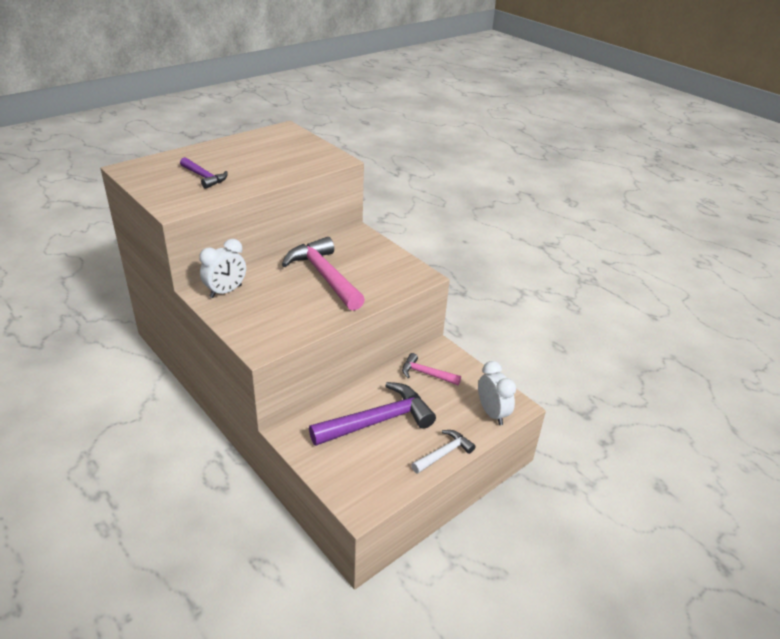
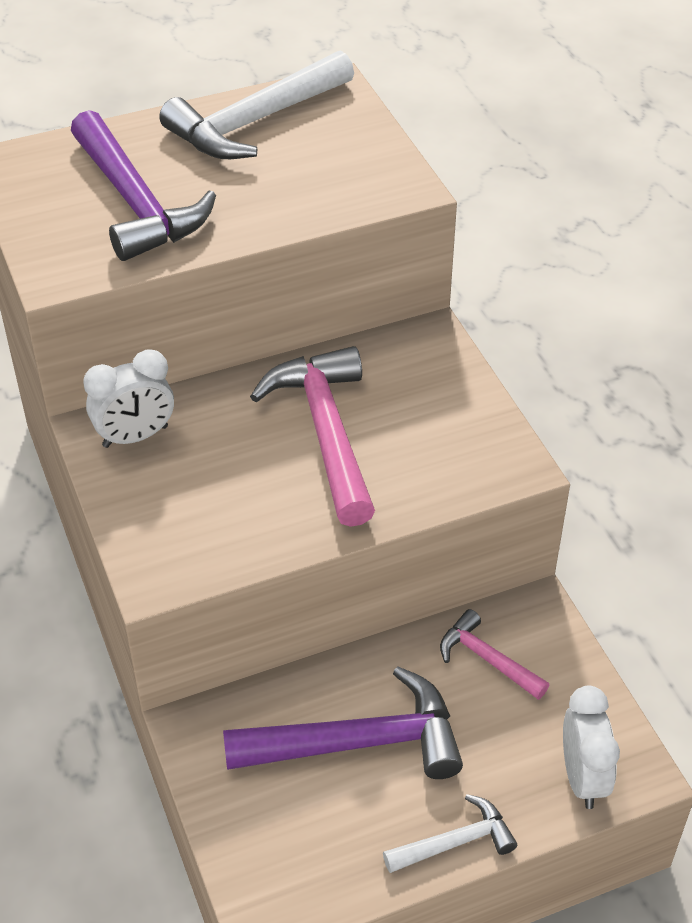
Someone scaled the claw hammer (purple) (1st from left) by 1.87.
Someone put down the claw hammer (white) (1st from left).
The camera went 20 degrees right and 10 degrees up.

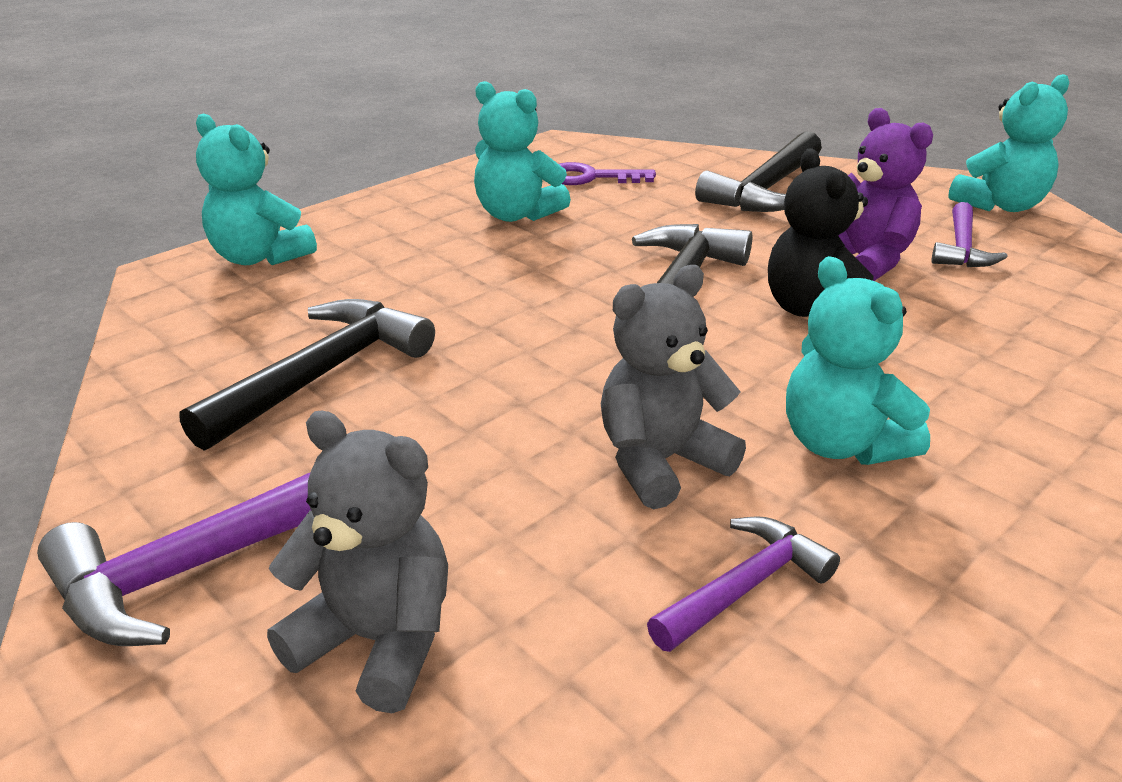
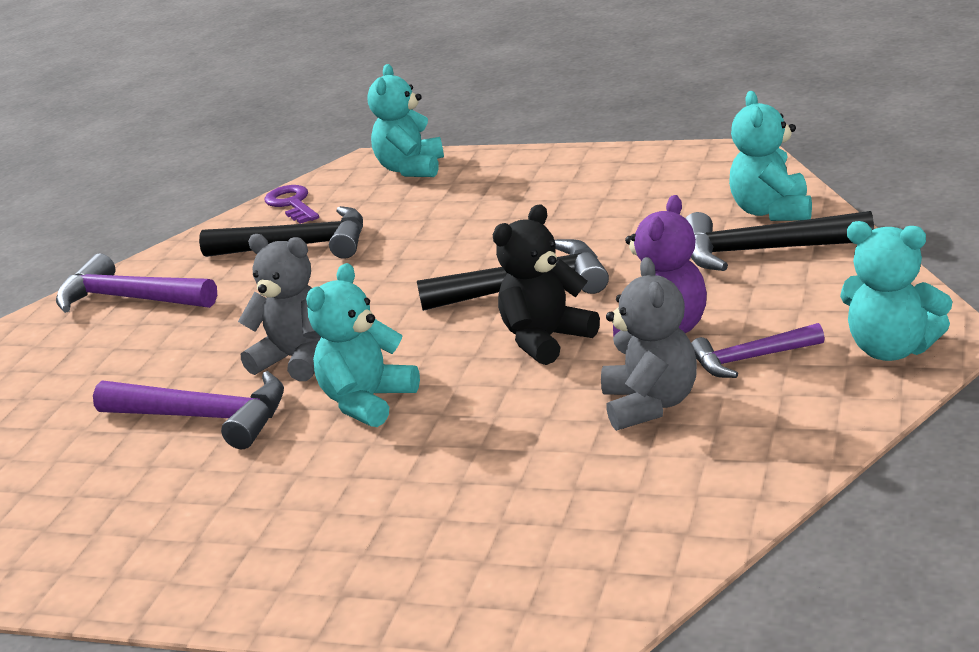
Someone scaled the claw hammer (purple) (2nd from left) by 1.64.
Someone carried the latchkey (purple).
Someone carried the stuffed bear (grey) (1st from left in the first image).
Someone carried the stuffed bear (aqua) (2nd from left in the first image).
The camera went 65 degrees right and 5 degrees down.

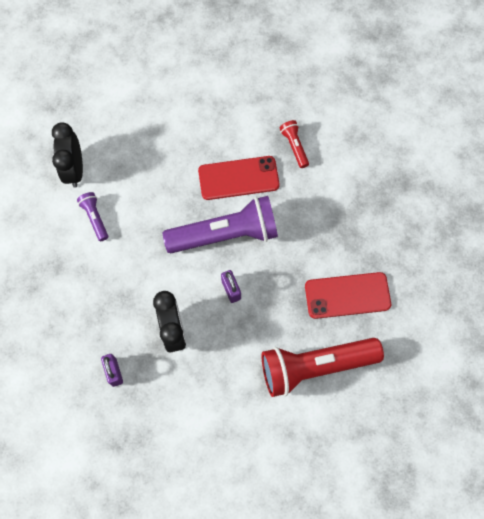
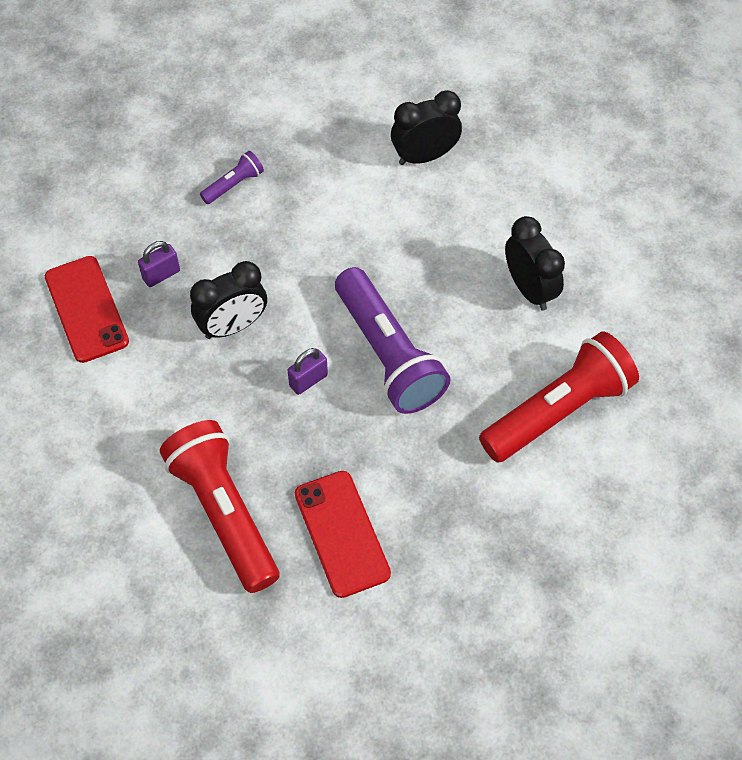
Someone carried the phone (red) (1st from left).
Someone carried the torch (purple) (1st from left).
Someone scaled the torch (red) (1st from left in the first image) by 2.24.
Someone put down the bedside clock (jet-black) (3rd from left).
The camera went 75 degrees right and 10 degrees down.

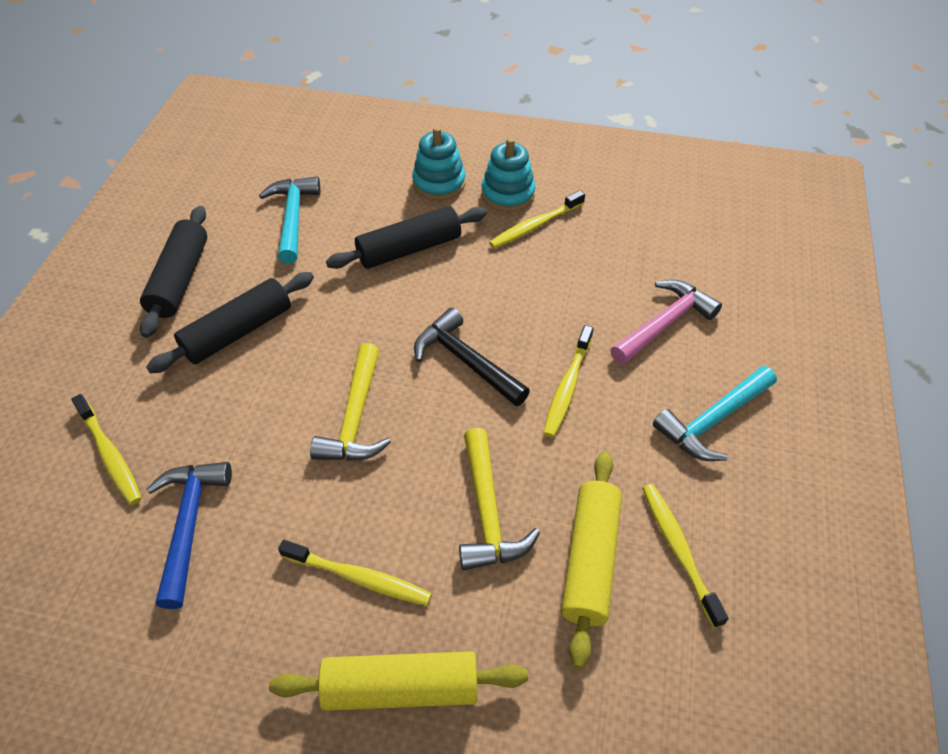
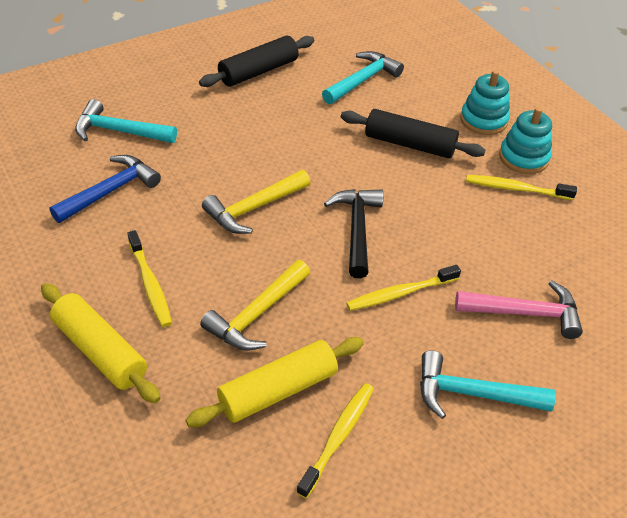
Someone swapped the dental brush (golden) (1st from left) for the claw hammer (aqua) (1st from left).
Someone took away the pastry roller (jet-black) (2nd from left).
The camera went 45 degrees right and 5 degrees down.

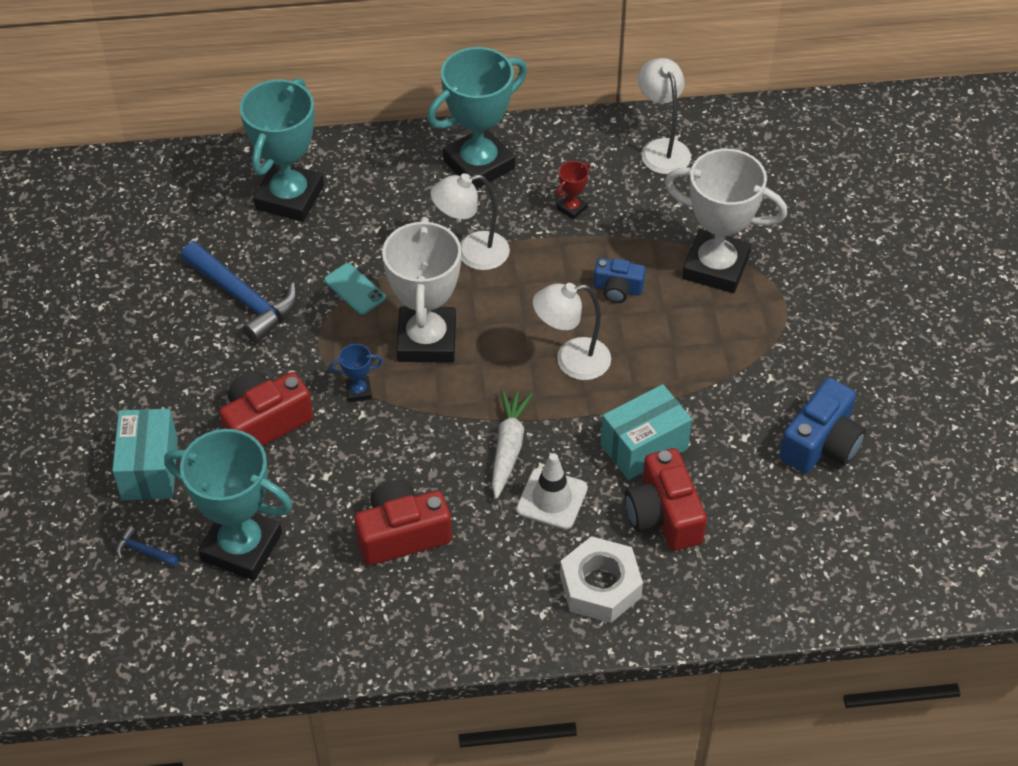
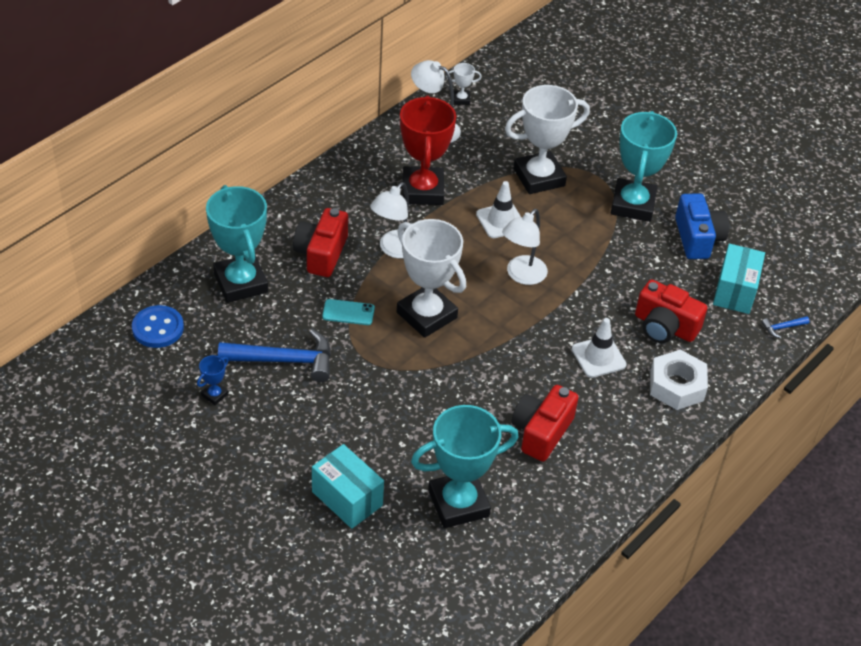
Someone put down the sewing button (cobalt).
Someone carried the award cup (cobalt).
Someone carried the compact camera (red) (1st from left).
Someone scaled the award cup (red) by 2.41.
Someone put down the award cup (white) (2nd from left).
Someone swapped the compact camera (cobalt) (1st from left) for the road cone (white) (1st from left).
Someone carried the award cup (aqua) (3rd from left).
Someone carried the parcel (aqua) (2nd from left).
Someone carried the claw hammer (cobalt) (1st from left in the first image).
Someone took away the root vegetable (white).
The camera went 45 degrees left and 5 degrees down.

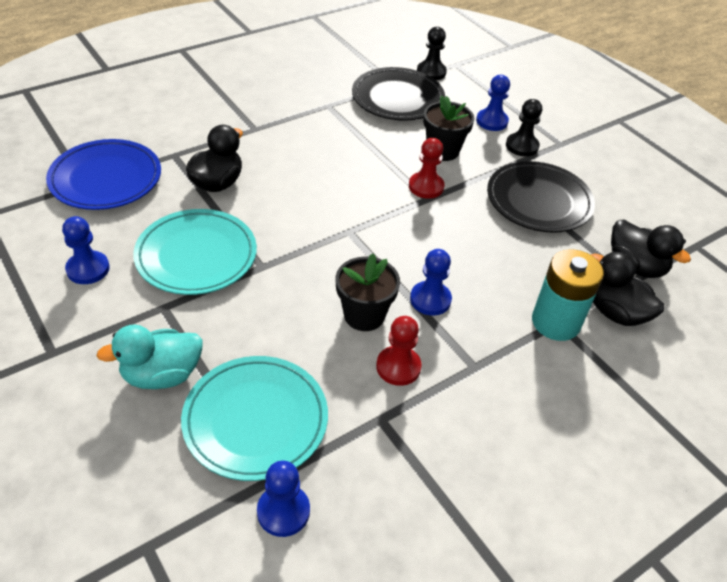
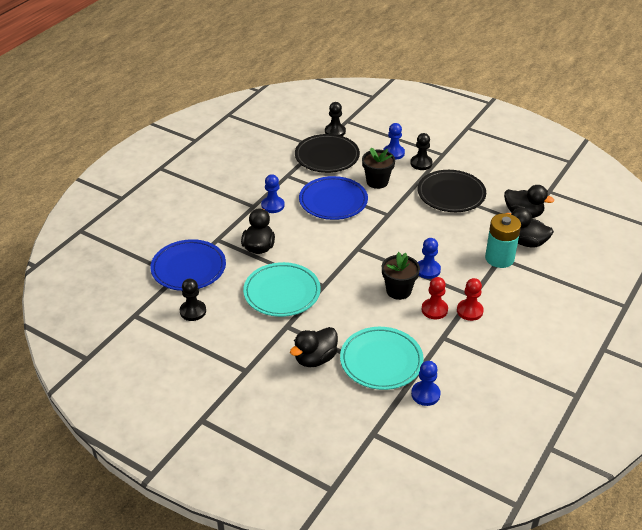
Someone put down the pawn (jet-black) (1st from left).
Someone carried the pawn (cobalt) (1st from left).
Someone repainted the toy duck (aqua), which became the toy duck (jet-black) (2nd from left).
Someone put down the dinner plate (cobalt) (2nd from left).
Someone carried the pawn (red) (2nd from left).
The camera went 20 degrees left and 5 degrees down.

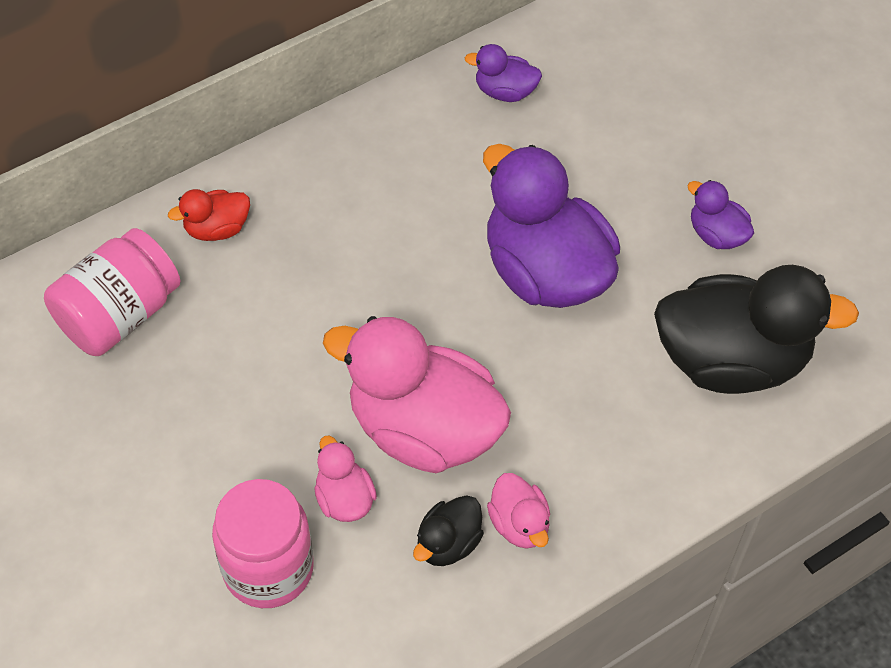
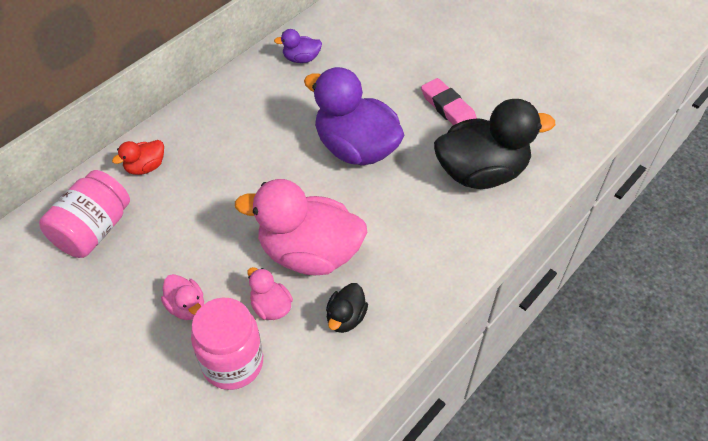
Someone carried the toy duck (pink) (3rd from left in the first image).
Someone swapped the toy duck (purple) (3rd from left) for the gum eraser (pink).
The camera went 15 degrees left and 5 degrees down.

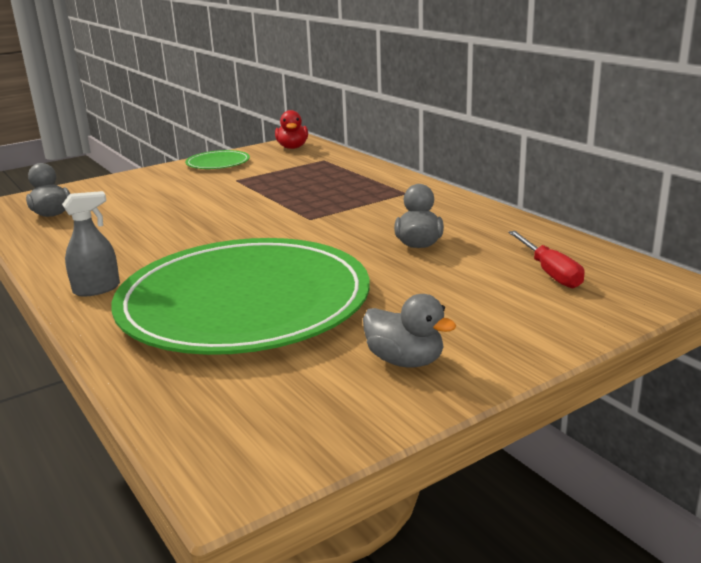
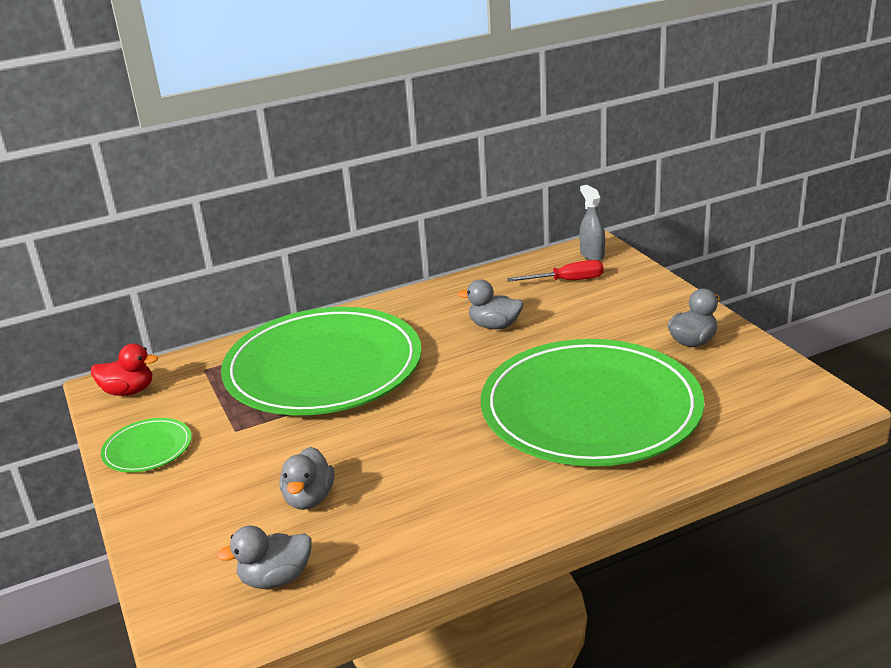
Someone put down the dinner plate (emerald) (2nd from left).
Someone put down the toy duck (grey) (2nd from left).
Someone carried the spray bottle (grey).
The camera went 80 degrees left and 5 degrees up.

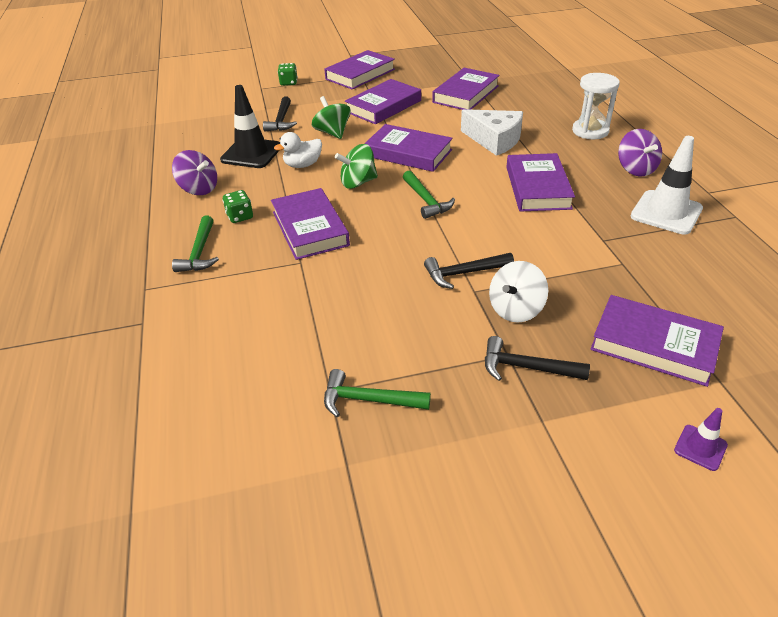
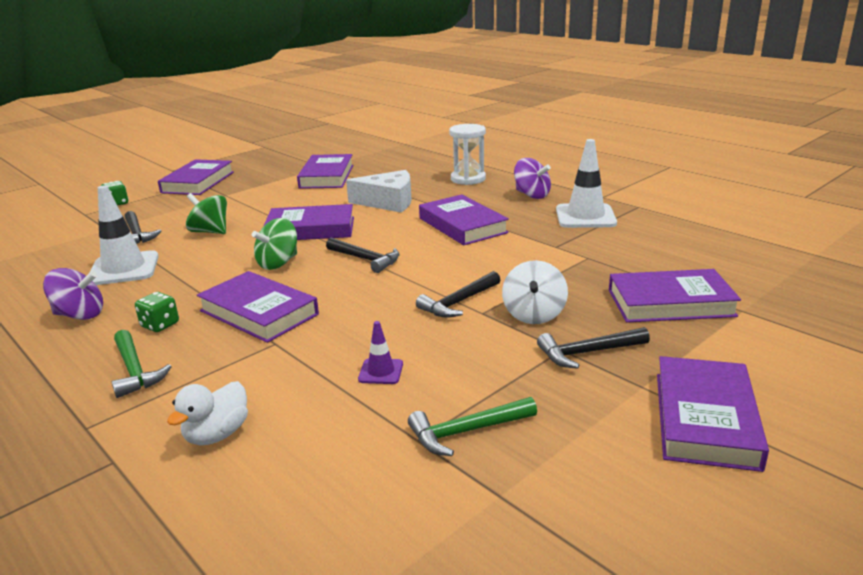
Someone repainted the road cone (jet-black), which became the road cone (white) (1st from left).
Someone carried the toy duck (white).
Someone repainted the claw hammer (emerald) (3rd from left), which became the claw hammer (jet-black) (2nd from left).
Someone carried the road cone (purple).
Someone carried the hardback (purple) (3rd from left in the first image).
The camera went 30 degrees left and 15 degrees down.

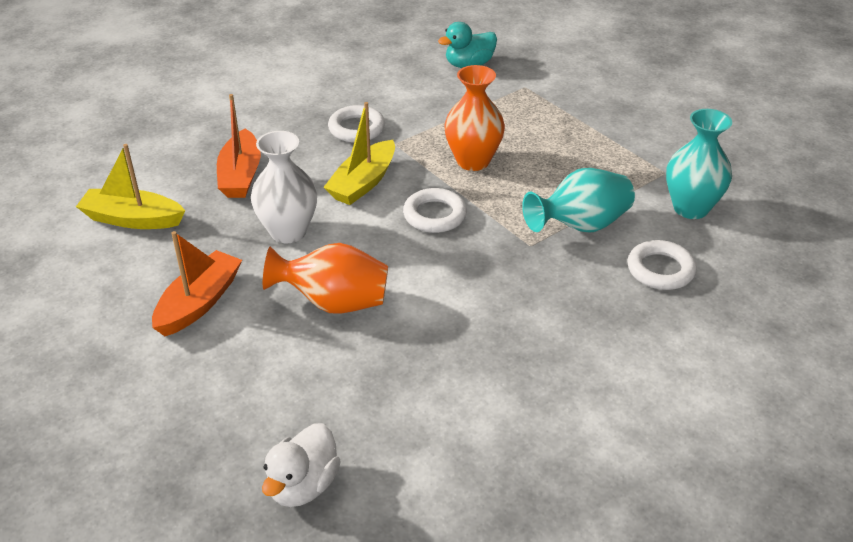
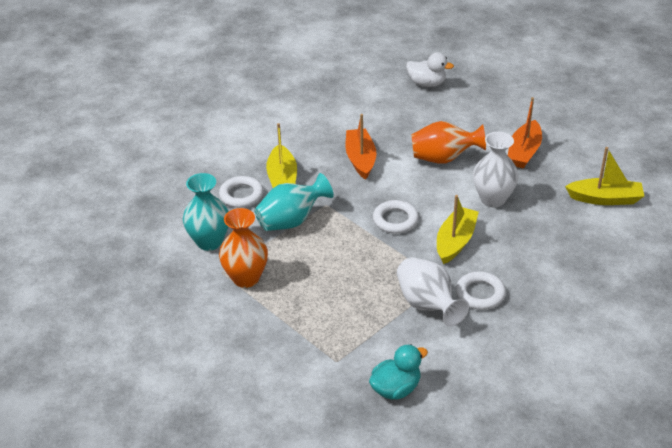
Someone carried the vase (bright orange) (2nd from left in the first image).
Someone put down the sailboat (golden) (1st from left).
Someone carried the sailboat (bright orange) (2nd from left in the first image).
Someone put down the vase (white) (1st from left).
Someone rotated the toy duck (white) by 90 degrees clockwise.
The camera went 175 degrees right and 0 degrees up.

